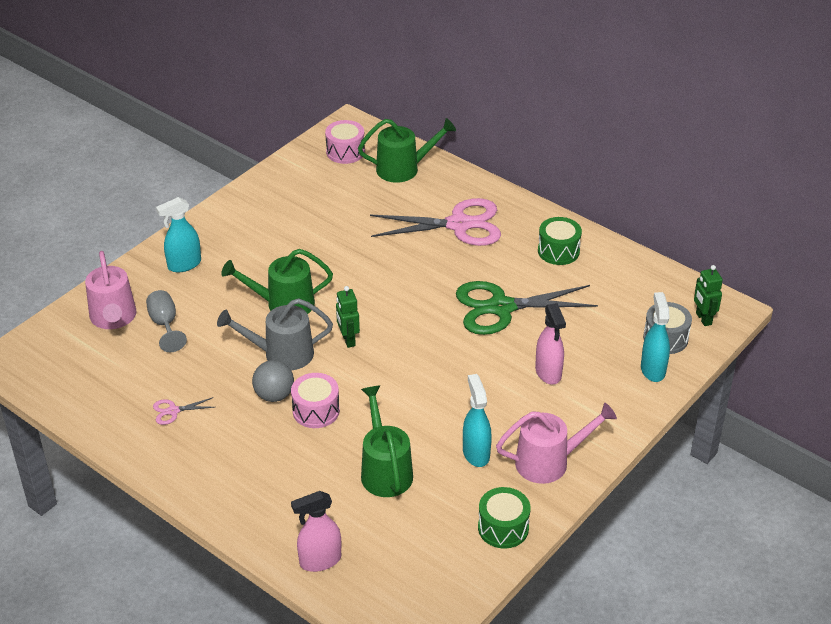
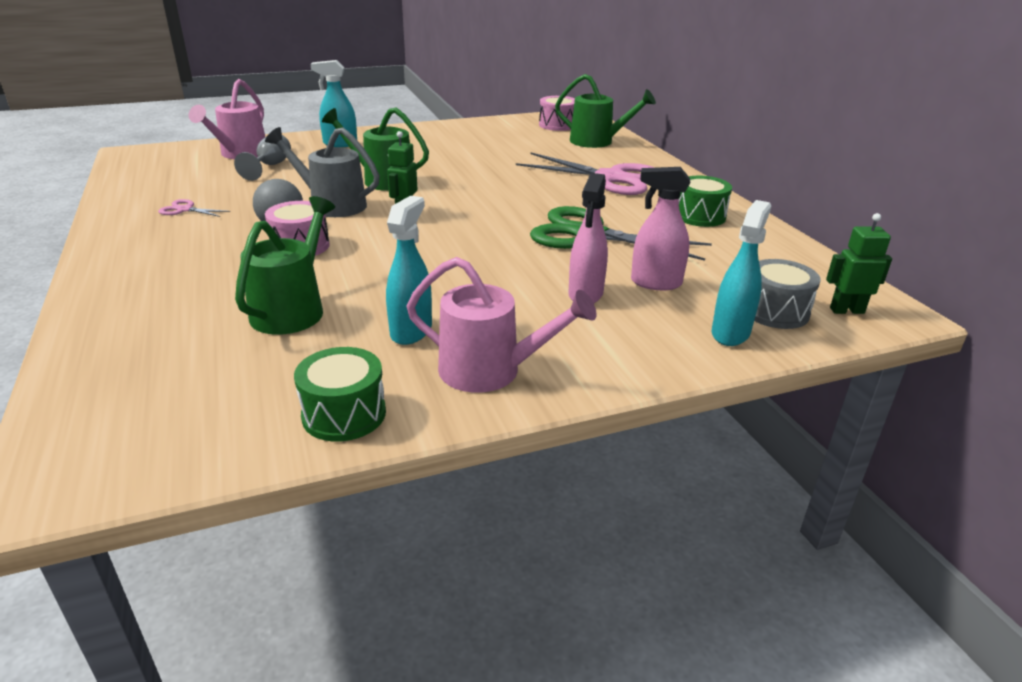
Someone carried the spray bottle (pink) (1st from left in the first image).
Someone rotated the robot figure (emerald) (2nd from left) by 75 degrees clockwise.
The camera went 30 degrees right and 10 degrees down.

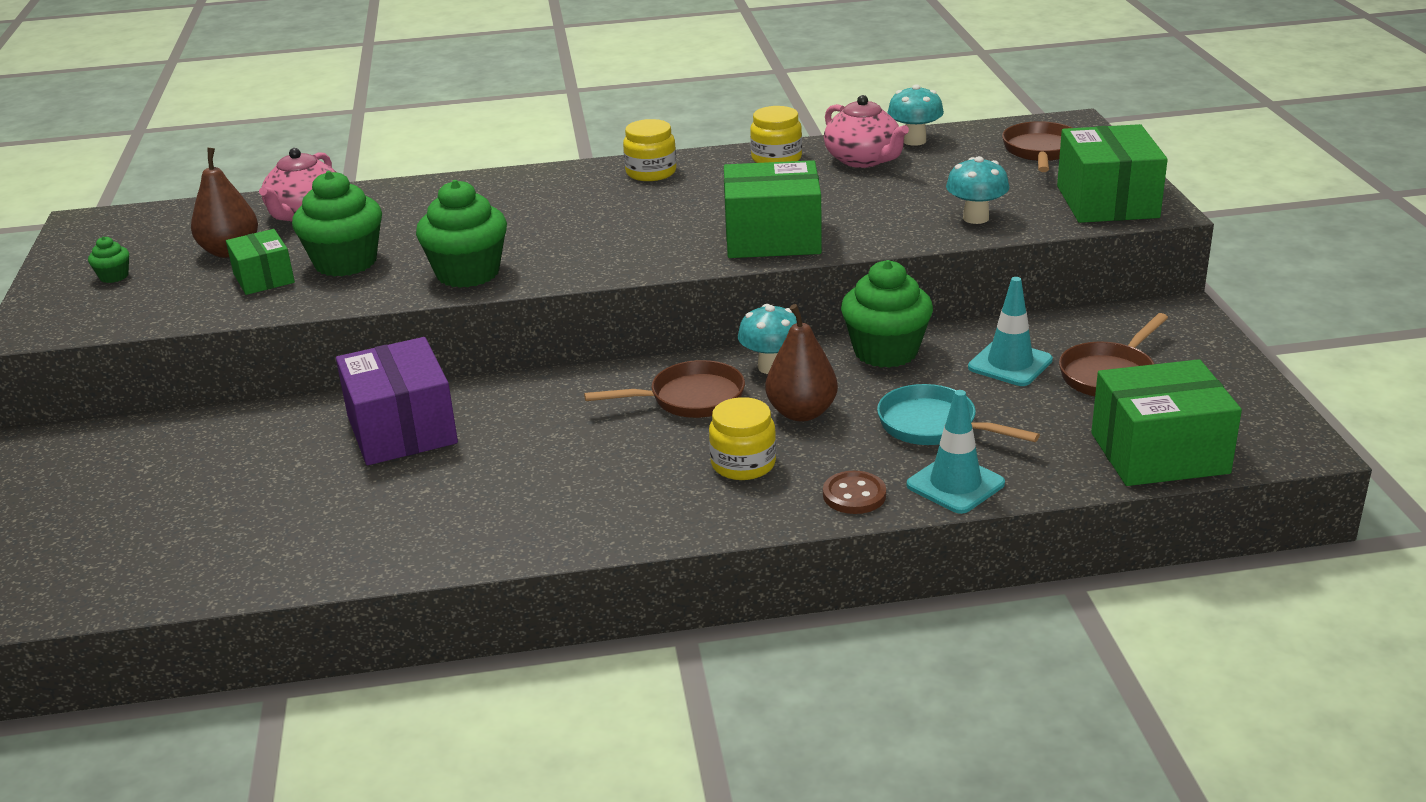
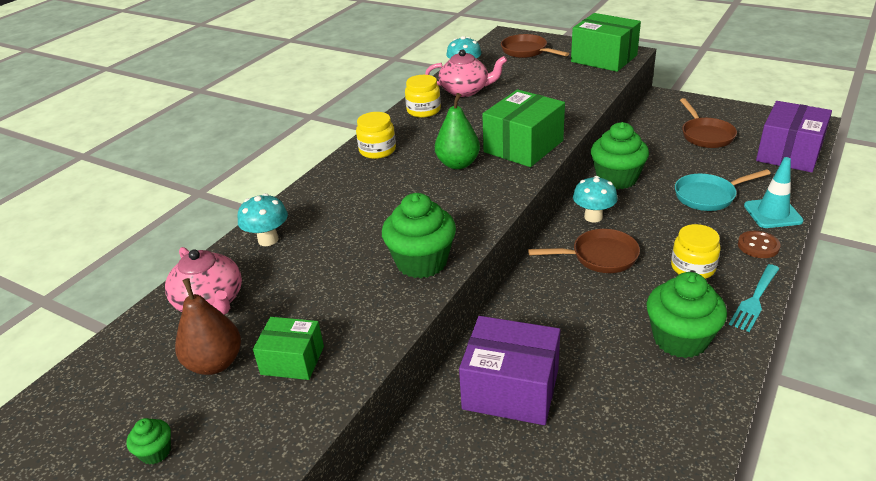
Someone carried the toadstool (aqua) (3rd from left in the first image).
Someone put down the toy pear (emerald).
Someone rotated the pan (dark brown) (1st from left in the first image) by 60 degrees clockwise.
Someone carried the cupcake (emerald) (2nd from left in the first image).
Someone put down the dinner fork (aqua).
Someone repainted the parcel (emerald) (4th from left), which became the parcel (purple) (2nd from left).
Someone took away the toy pear (dark brown) (2nd from left).
Someone took away the road cone (aqua) (2nd from left).
The camera went 50 degrees left and 5 degrees up.

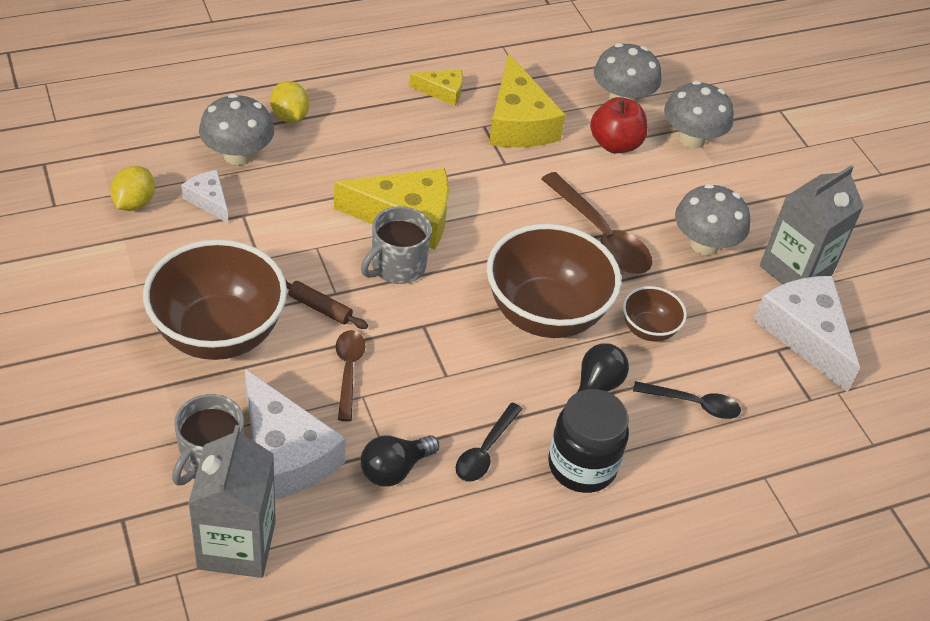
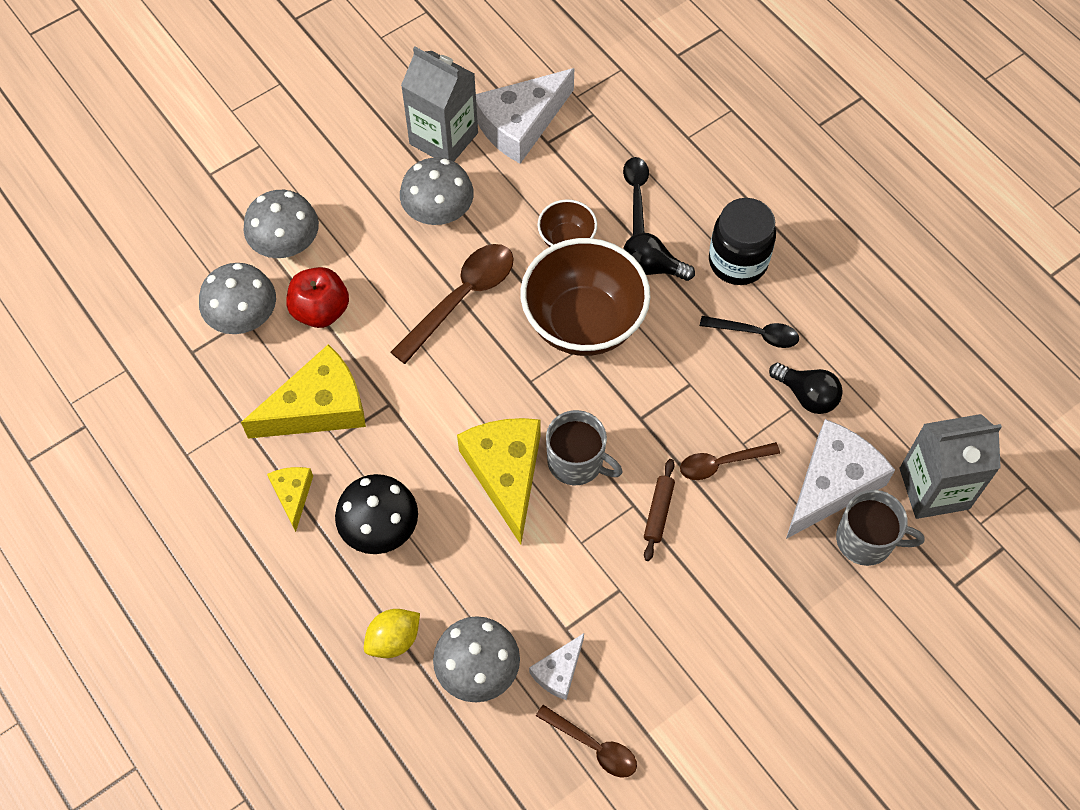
Someone put down the toadstool (jet-black).
Someone swapped the lemon (golden) (1st from left) for the spoon (dark brown) (2nd from left).
Someone took away the bowl (dark brown) (1st from left).
The camera went 100 degrees left and 15 degrees up.

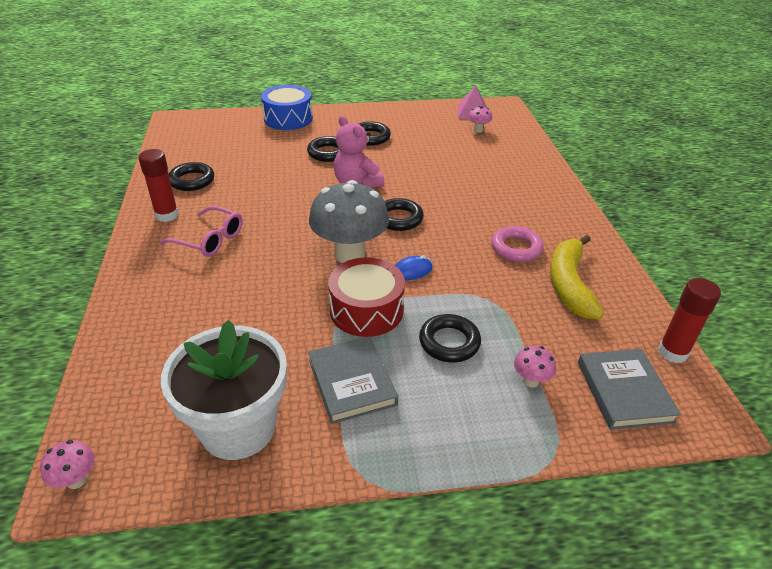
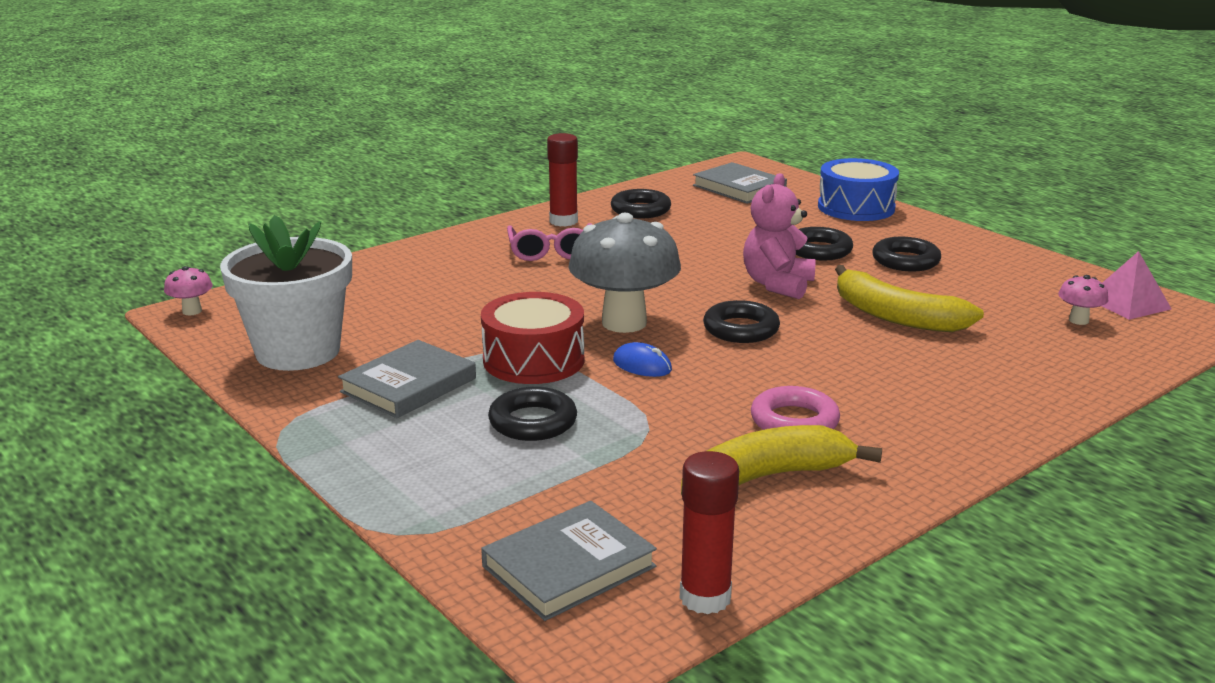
Someone put down the hardback (grey) (3rd from left).
Someone put down the banana fruit (golden) (2nd from left).
Someone took away the toadstool (pink) (3rd from left).
The camera went 60 degrees right and 15 degrees down.

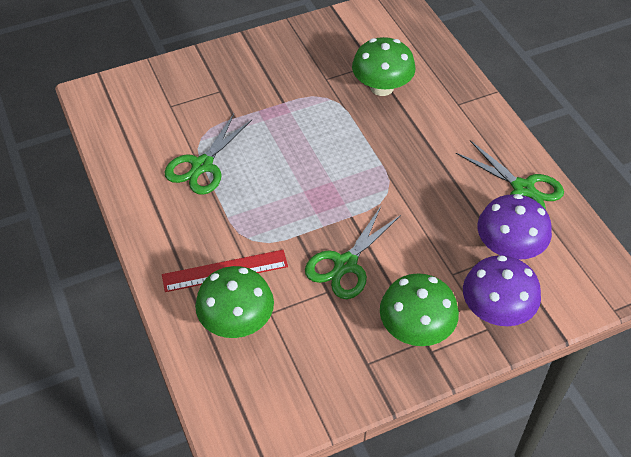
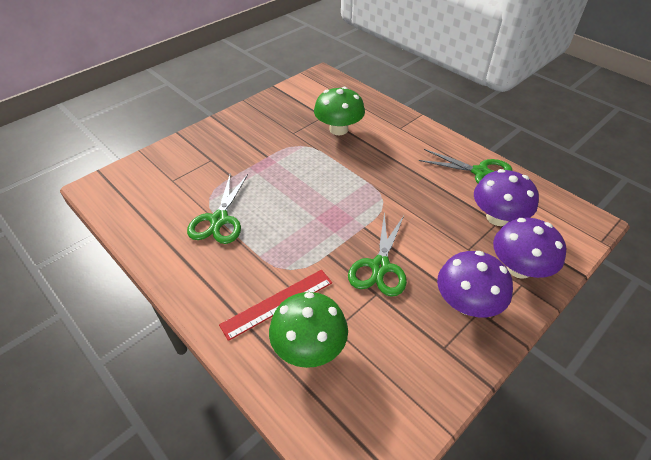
Someone repainted the toadstool (emerald) (3rd from left), which became the toadstool (purple) (1st from left).
The camera went 20 degrees left and 5 degrees down.

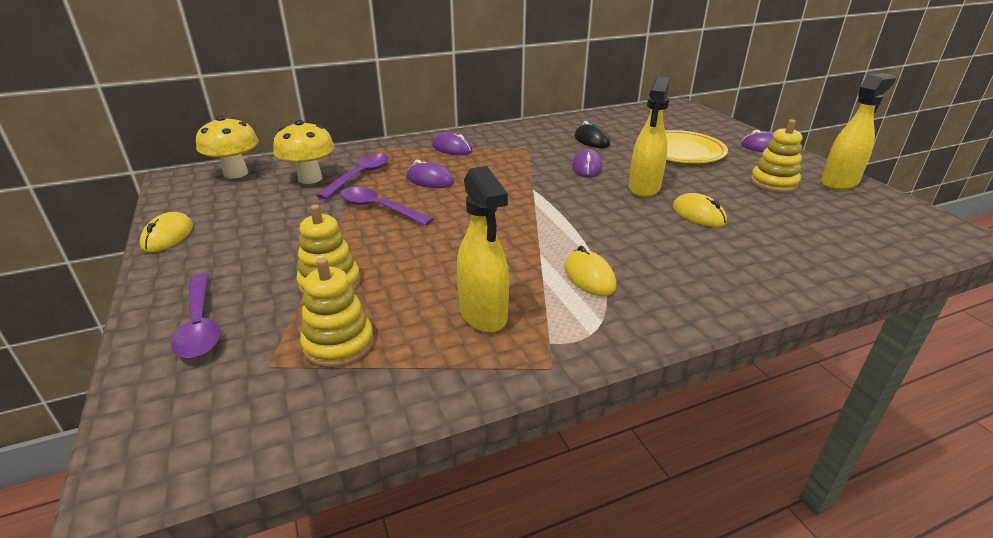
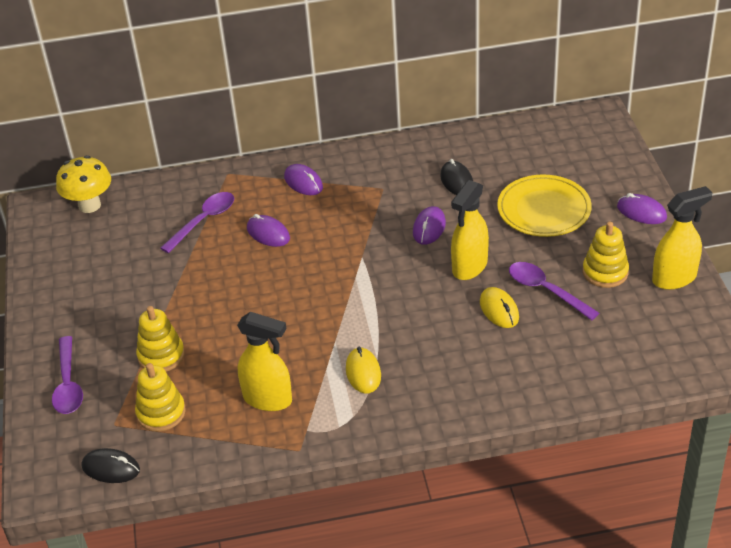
Someone put down the computer mouse (jet-black) (1st from left).
Someone rotated the spray bottle (golden) (1st from left) by 60 degrees counterclockwise.
Someone carried the spoon (purple) (3rd from left).
Someone took away the computer mouse (golden) (1st from left).
Someone took away the toadstool (golden) (2nd from left).
The camera went 15 degrees right and 10 degrees up.

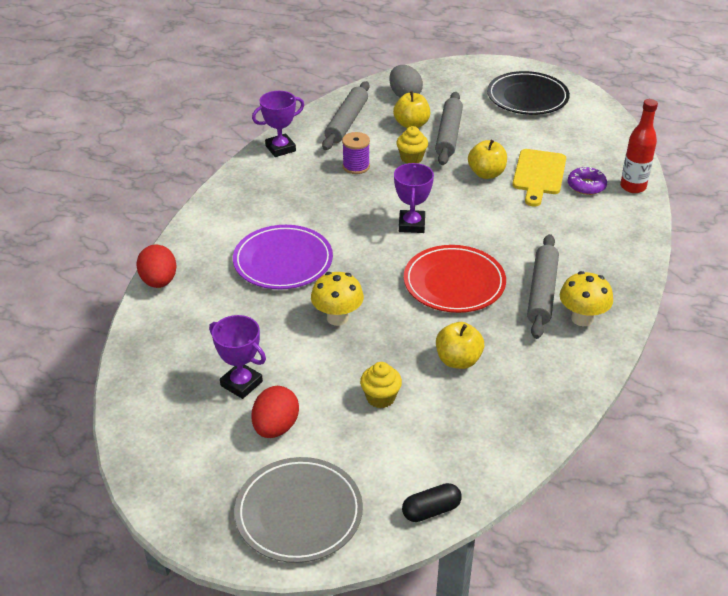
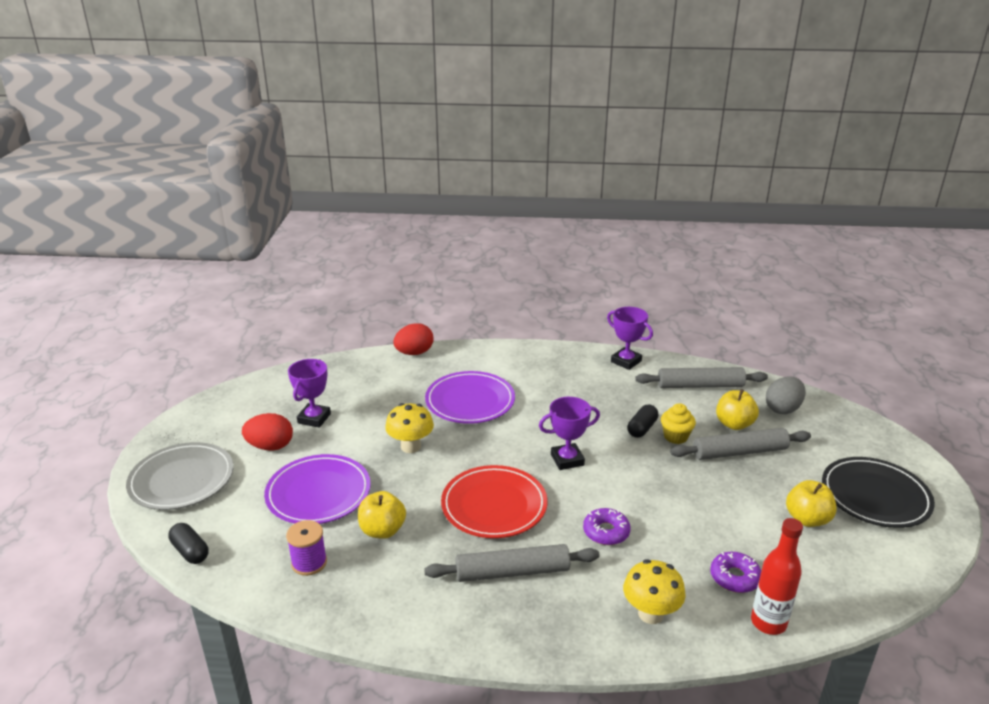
Someone swapped the cupcake (golden) (1st from left) for the dinner plate (purple) (1st from left).
Someone carried the spool (purple).
Someone put down the doughnut (purple) (1st from left).
Someone carried the toadstool (golden) (2nd from left).
Someone put down the pill shape (jet-black) (2nd from left).
Someone carried the apple fruit (golden) (3rd from left).
Someone took away the chopping board (golden).
The camera went 70 degrees right and 10 degrees down.

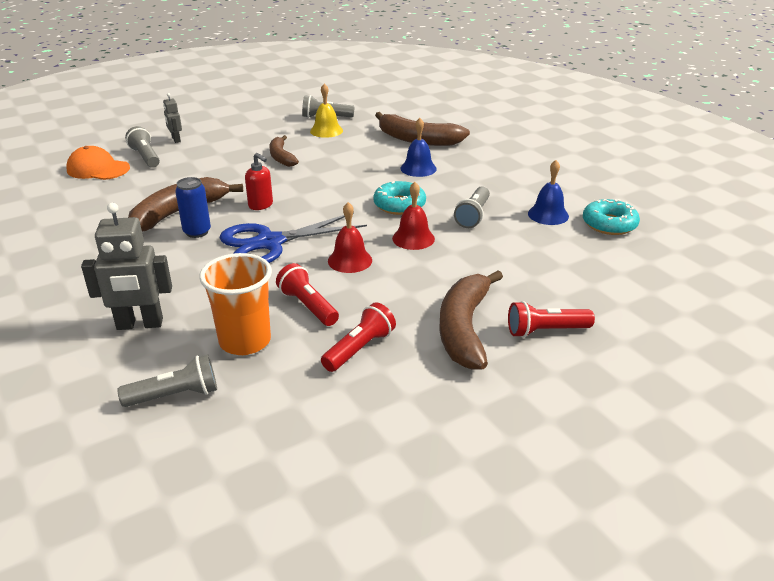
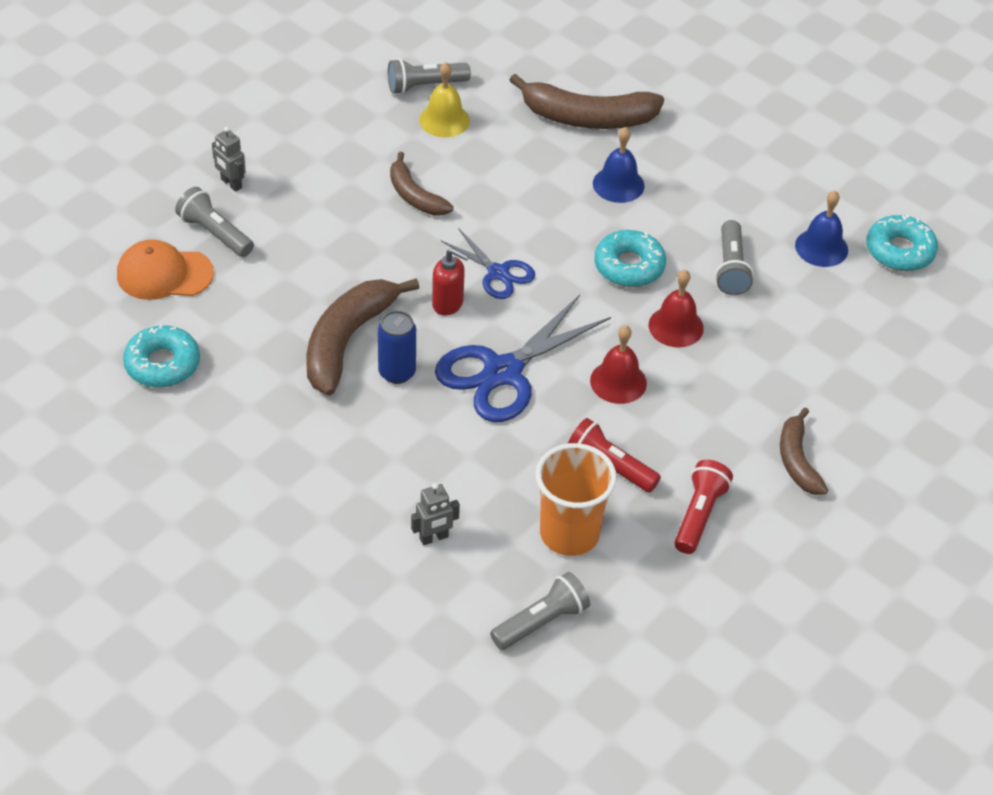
Someone put down the doughnut (aqua) (1st from left).
Someone scaled the robot figure (grey) (1st from left in the first image) by 0.53.
Someone put down the pair of scissors (cobalt) (1st from left).
Someone scaled the banana fruit (dark brown) (4th from left) by 0.60.
Someone took away the torch (red) (3rd from left).
The camera went 20 degrees left and 15 degrees up.

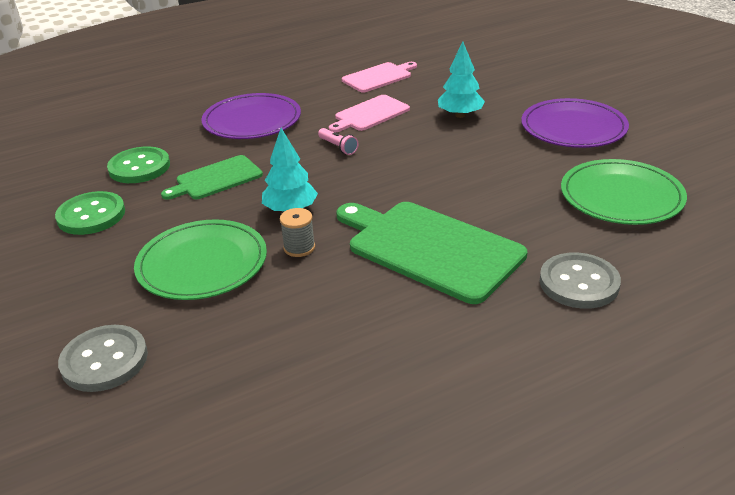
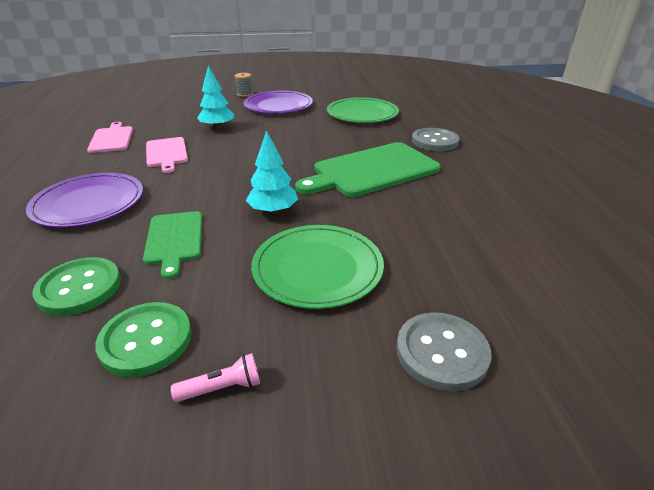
Someone carried the torch (pink).
Someone carried the spool (grey).
The camera went 70 degrees left and 0 degrees up.

